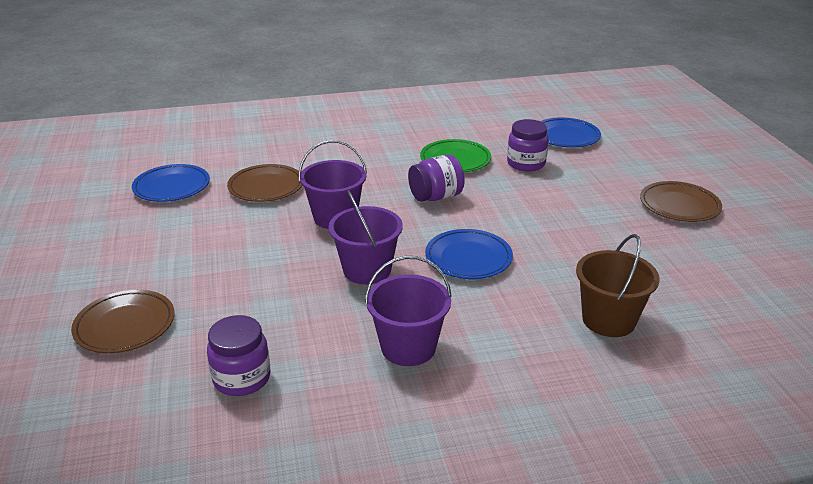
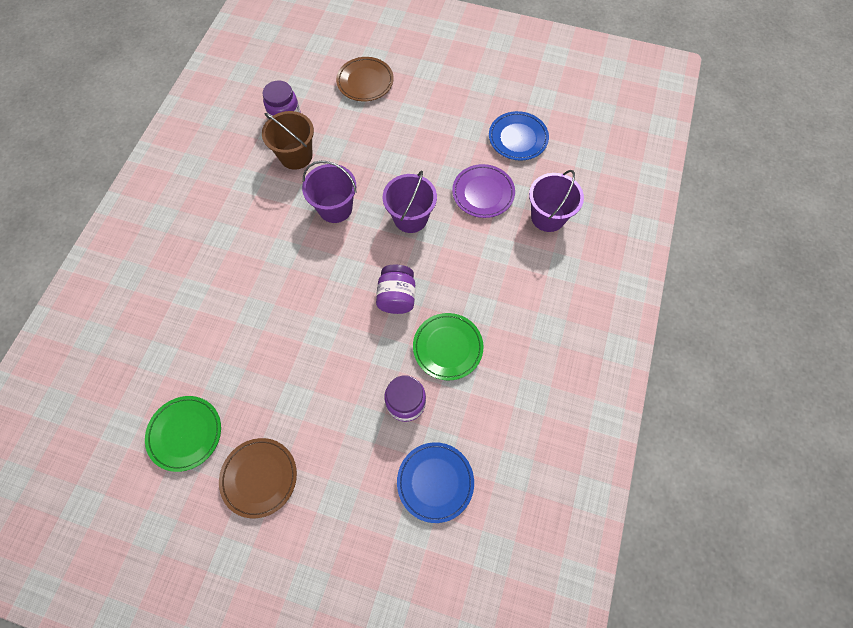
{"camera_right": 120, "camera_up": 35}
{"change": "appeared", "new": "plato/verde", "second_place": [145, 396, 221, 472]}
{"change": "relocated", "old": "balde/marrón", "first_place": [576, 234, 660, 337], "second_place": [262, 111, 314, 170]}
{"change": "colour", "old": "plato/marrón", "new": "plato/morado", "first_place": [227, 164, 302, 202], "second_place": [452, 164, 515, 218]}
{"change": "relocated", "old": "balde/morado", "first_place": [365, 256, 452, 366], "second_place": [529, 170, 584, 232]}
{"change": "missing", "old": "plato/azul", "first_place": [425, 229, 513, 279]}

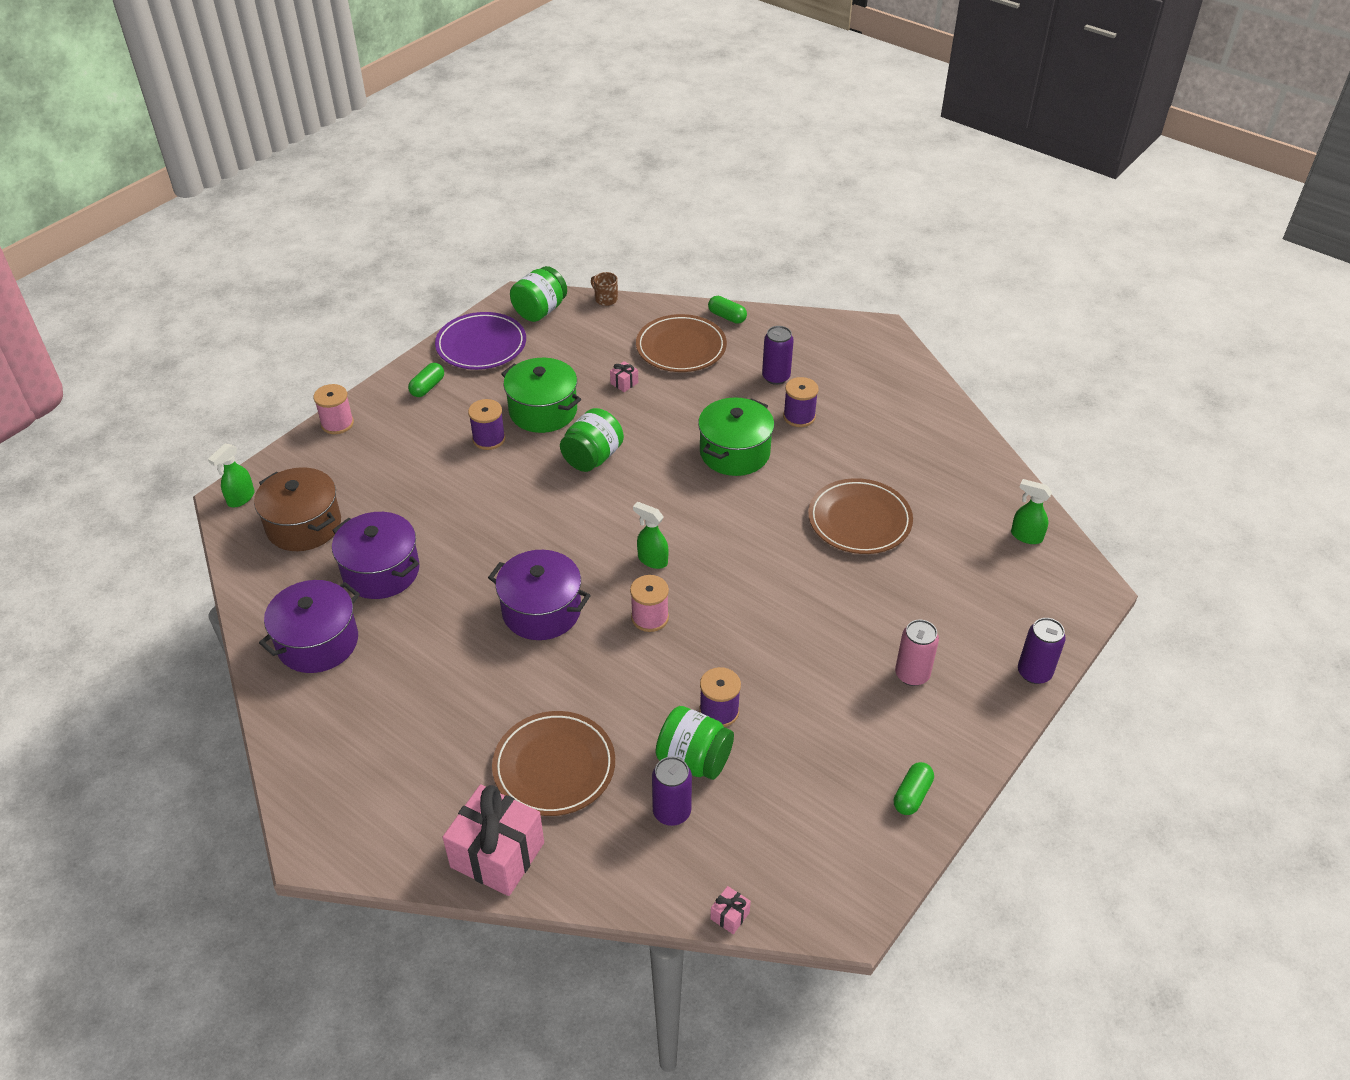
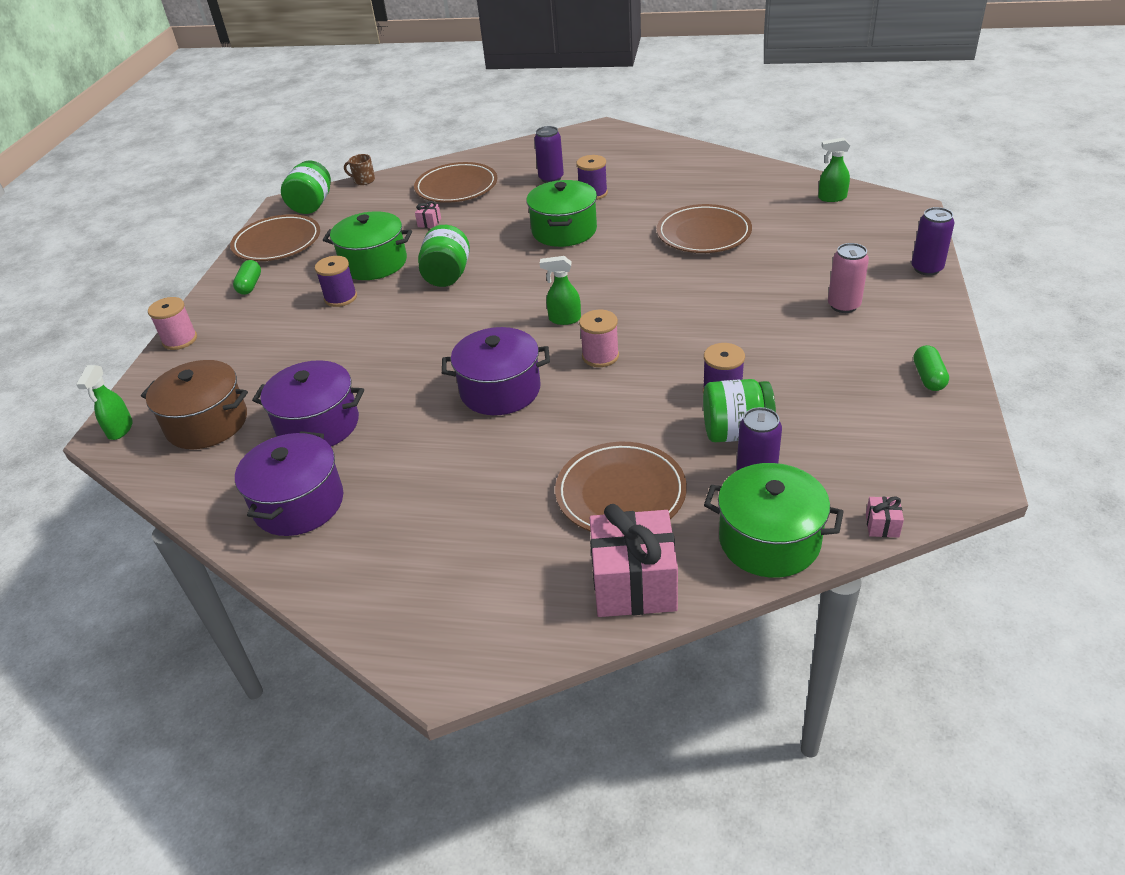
{"camera_right": -25, "camera_up": -5}
{"change": "colour", "old": "plato/morado", "new": "plato/marrón", "first_place": [435, 312, 526, 370], "second_place": [230, 214, 320, 261]}
{"change": "appeared", "new": "olla/verde", "second_place": [704, 463, 844, 578]}
{"change": "missing", "old": "cápsula/verde", "first_place": [708, 296, 747, 324]}

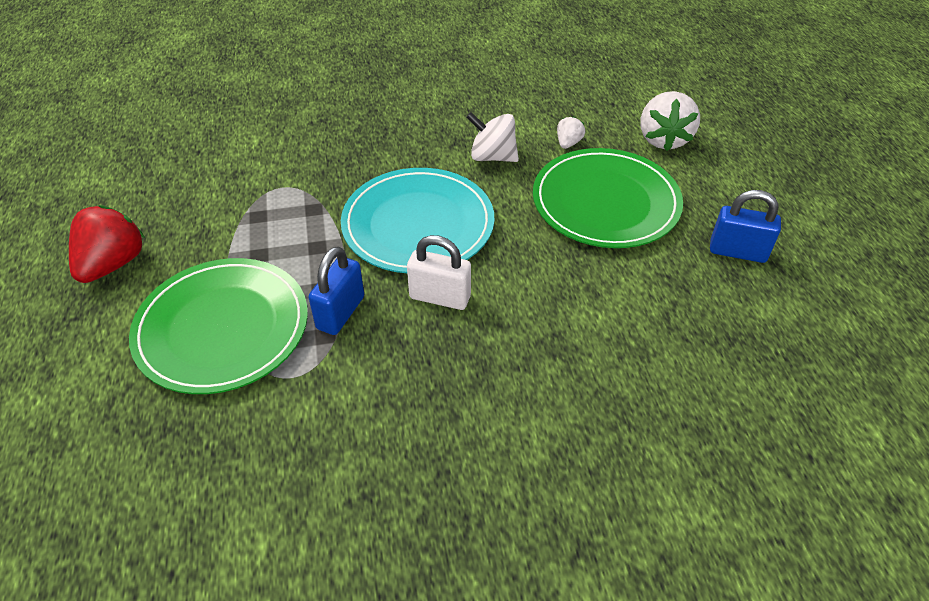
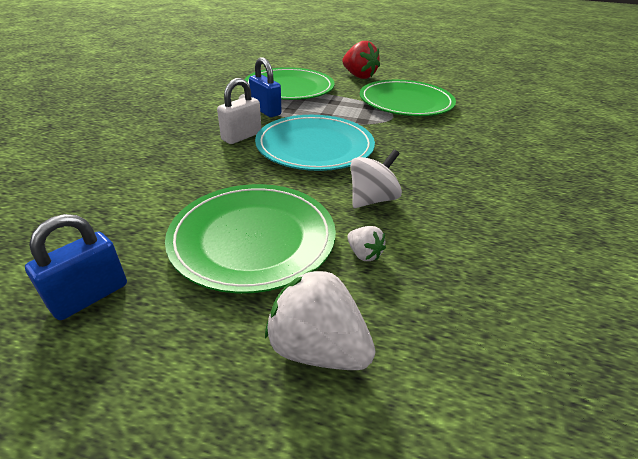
{"camera_right": 115, "camera_up": -10}
{"change": "appeared", "new": "plato/verde", "second_place": [360, 80, 456, 116]}

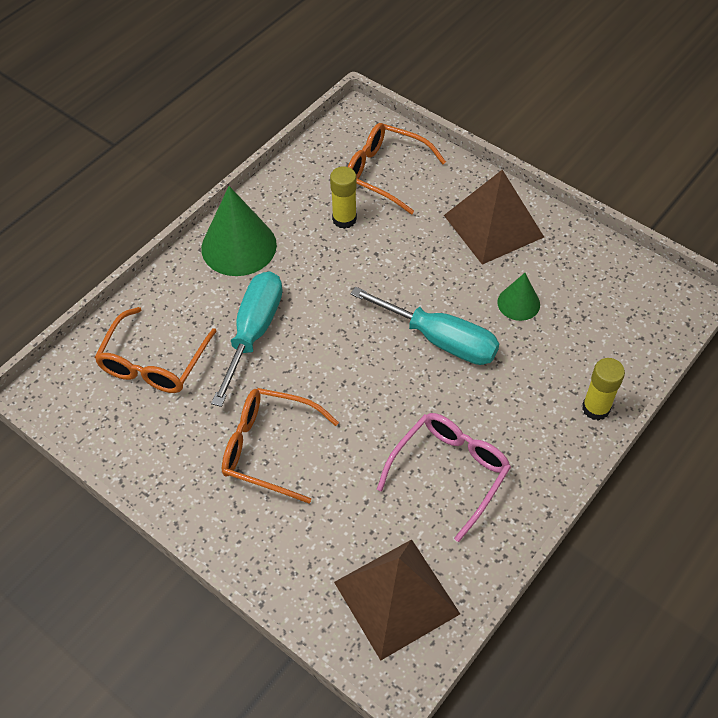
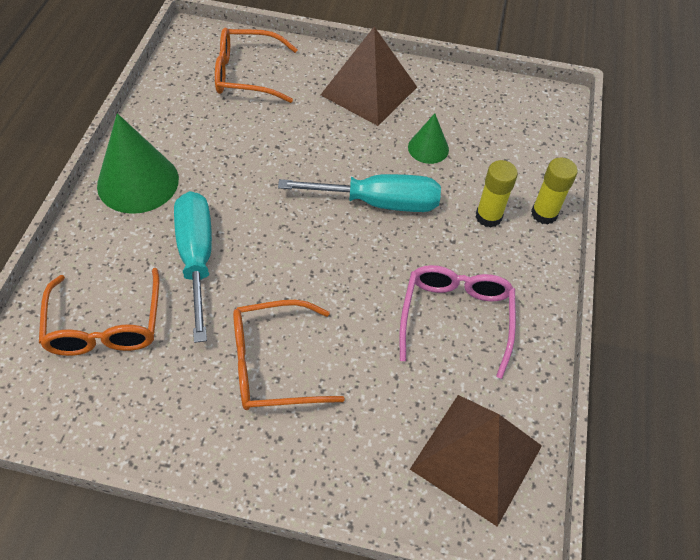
{"camera_right": -30, "camera_up": 0}
{"change": "relocated", "old": "barra de pegamento/amarillo", "first_place": [330, 166, 357, 229], "second_place": [476, 160, 518, 227]}

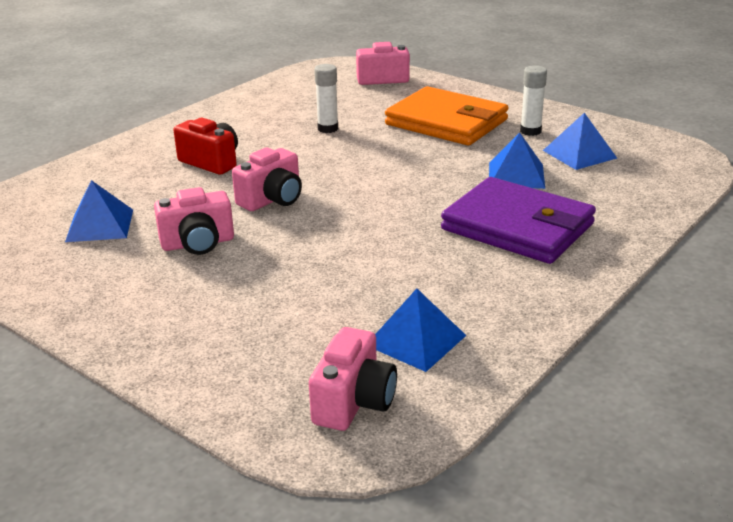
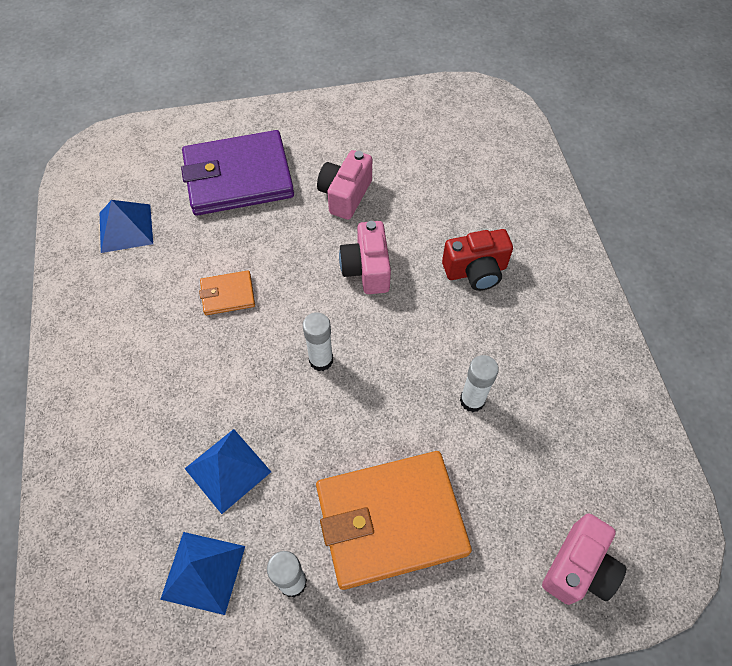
{"camera_right": 130, "camera_up": 30}
{"change": "relocated", "old": "cartera/morado", "first_place": [441, 177, 596, 264], "second_place": [181, 130, 294, 216]}
{"change": "appeared", "new": "cartera/naranja", "second_place": [199, 270, 255, 315]}
{"change": "appeared", "new": "barra de pegamento/blanco", "second_place": [303, 312, 333, 371]}
{"change": "missing", "old": "pirámide/azul", "first_place": [65, 180, 133, 242]}
{"change": "missing", "old": "cámara/rosa", "first_place": [309, 327, 397, 431]}

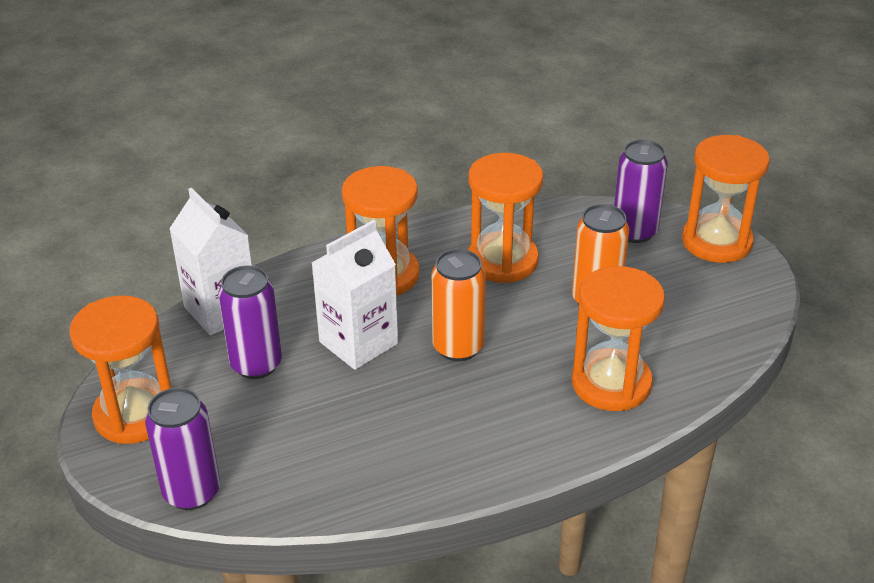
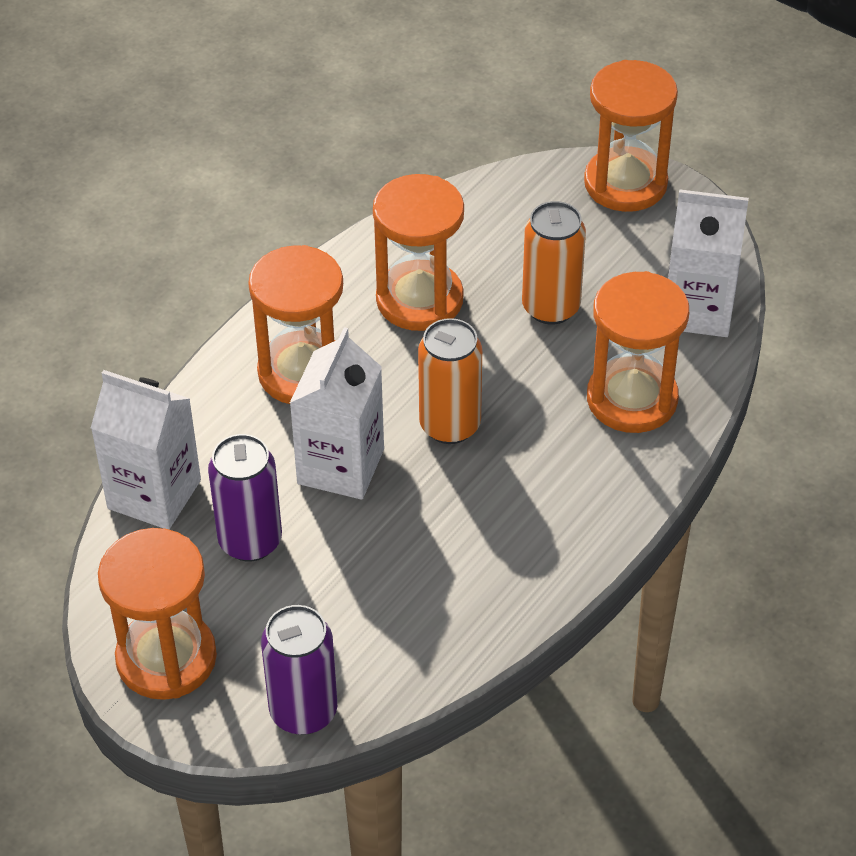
{"camera_right": -30, "camera_up": 10}
{"change": "appeared", "new": "cartón de leche/blanco", "second_place": [668, 189, 749, 337]}
{"change": "missing", "old": "lata/morado", "first_place": [614, 140, 668, 243]}

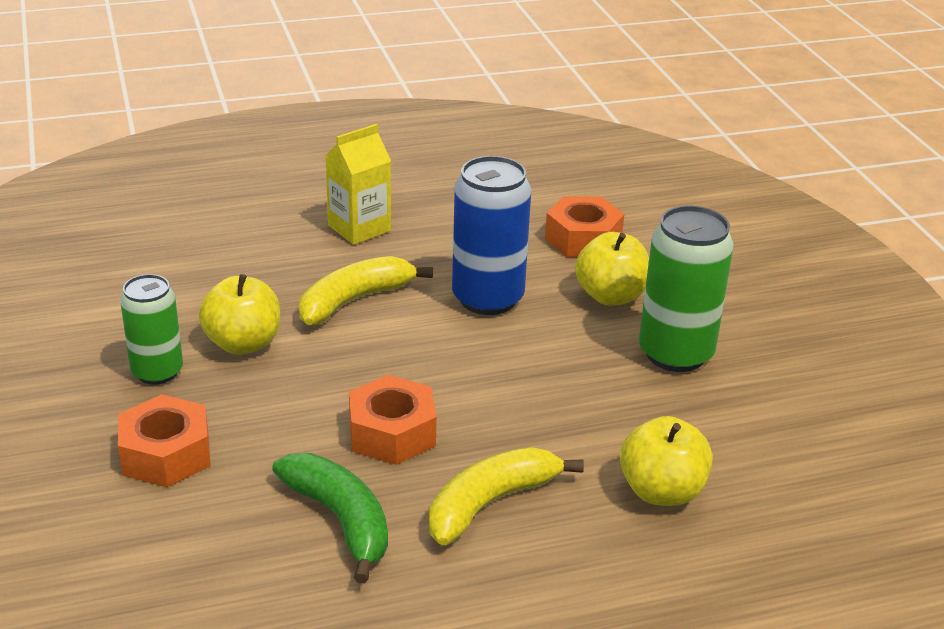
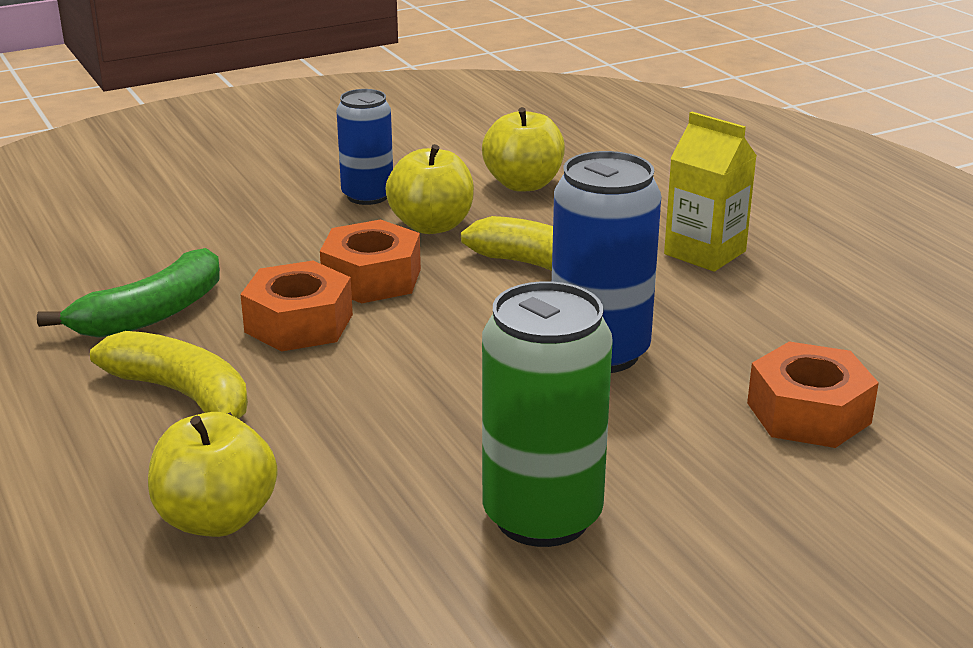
{"camera_right": 80, "camera_up": -5}
{"change": "relocated", "old": "tuerca/naranja", "first_place": [118, 394, 211, 487], "second_place": [320, 219, 421, 304]}
{"change": "colour", "old": "lata/verde", "new": "lata/azul", "first_place": [120, 274, 183, 385], "second_place": [336, 89, 393, 205]}
{"change": "relocated", "old": "manzana/amarillo", "first_place": [575, 232, 649, 306], "second_place": [482, 107, 565, 192]}

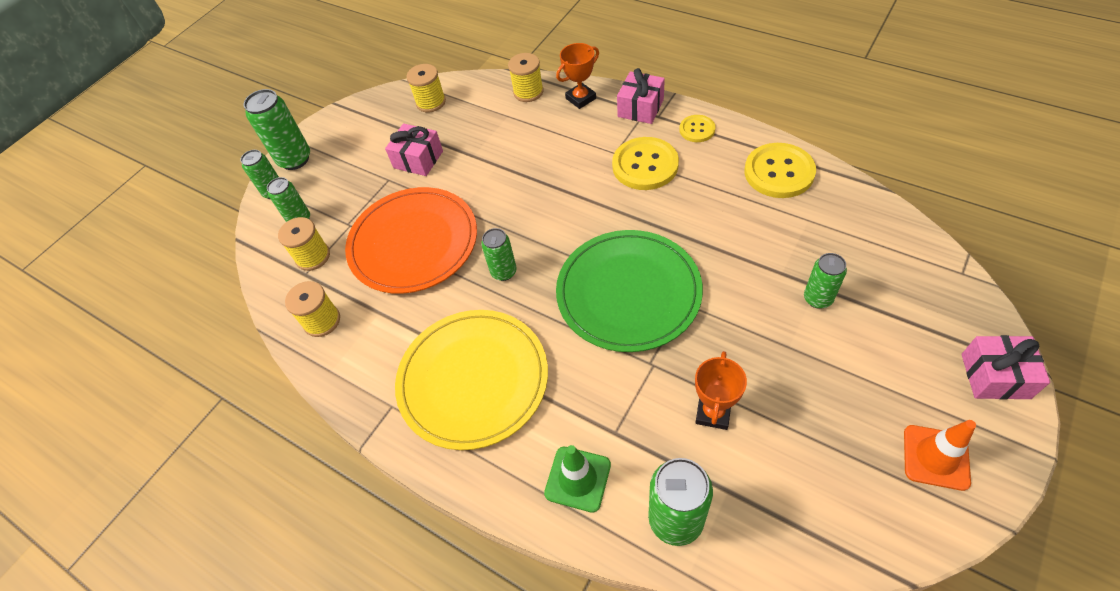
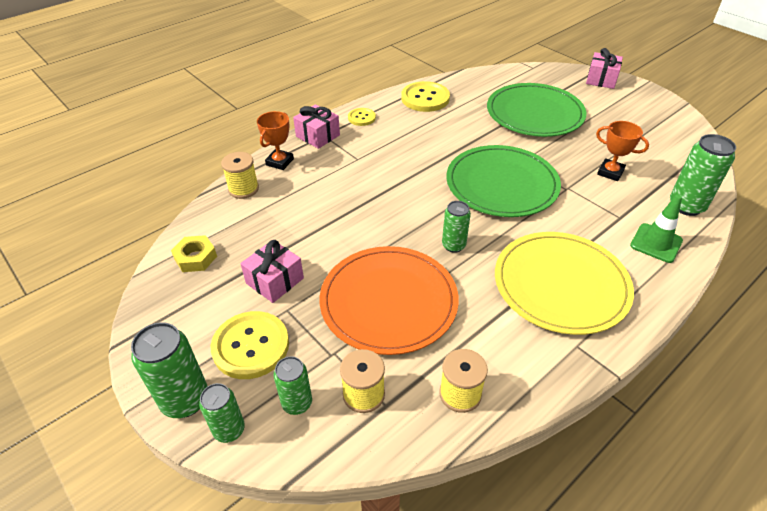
{"camera_right": -80, "camera_up": -10}
{"change": "exchanged", "old": "carrete/amarillo", "new": "tuerca/amarillo", "first_place": [407, 64, 446, 112], "second_place": [171, 235, 217, 272]}
{"change": "relocated", "old": "botón/amarillo", "first_place": [612, 137, 679, 190], "second_place": [211, 311, 289, 379]}
{"change": "spun", "old": "trofeo/naranja", "first_place": [556, 43, 599, 109], "second_place": [257, 111, 294, 170], "degrees": 45}
{"change": "exchanged", "old": "lata/verde", "new": "plato/verde", "first_place": [804, 253, 847, 309], "second_place": [487, 83, 586, 137]}
{"change": "missing", "old": "cono de tráfico/naranja", "first_place": [904, 420, 976, 491]}

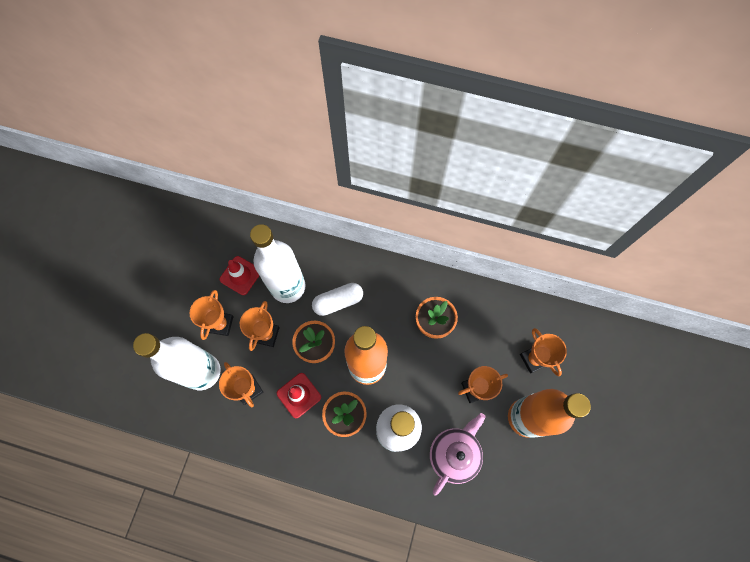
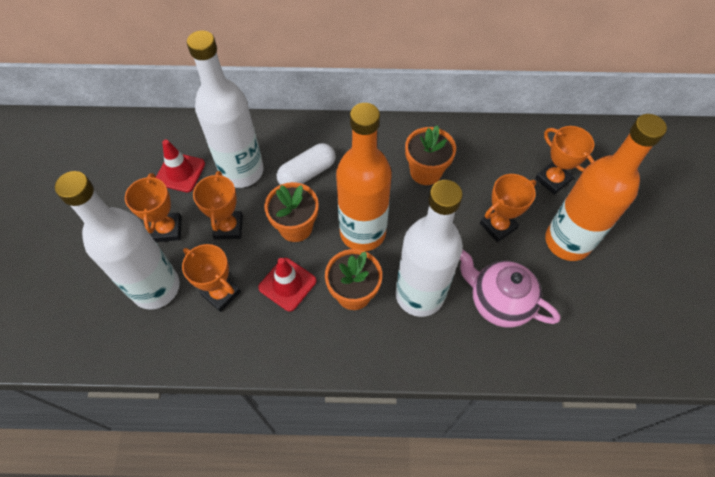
{"camera_right": -15, "camera_up": -10}
{"change": "spun", "old": "tetera/rosa", "first_place": [430, 413, 486, 495], "second_place": [460, 250, 561, 328], "degrees": -75}

